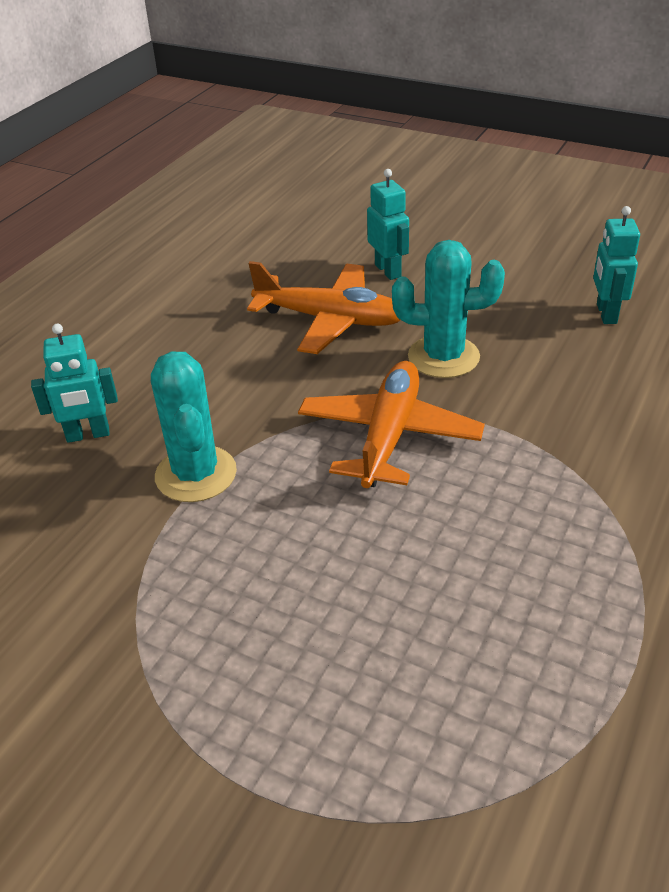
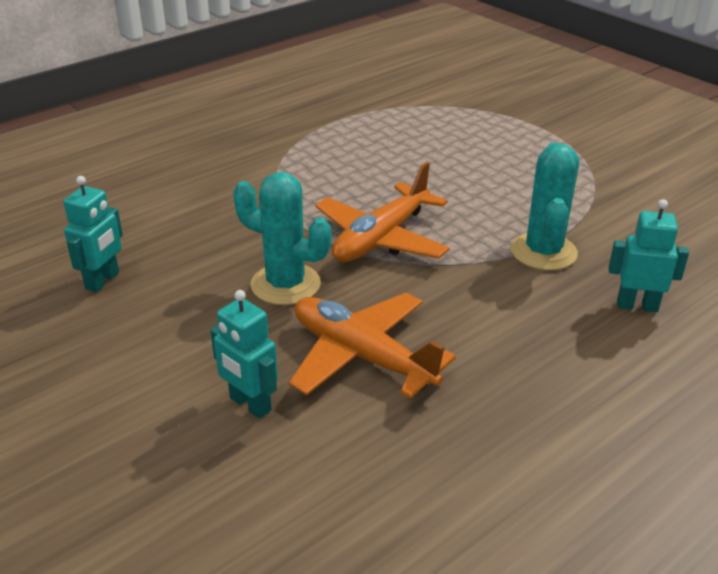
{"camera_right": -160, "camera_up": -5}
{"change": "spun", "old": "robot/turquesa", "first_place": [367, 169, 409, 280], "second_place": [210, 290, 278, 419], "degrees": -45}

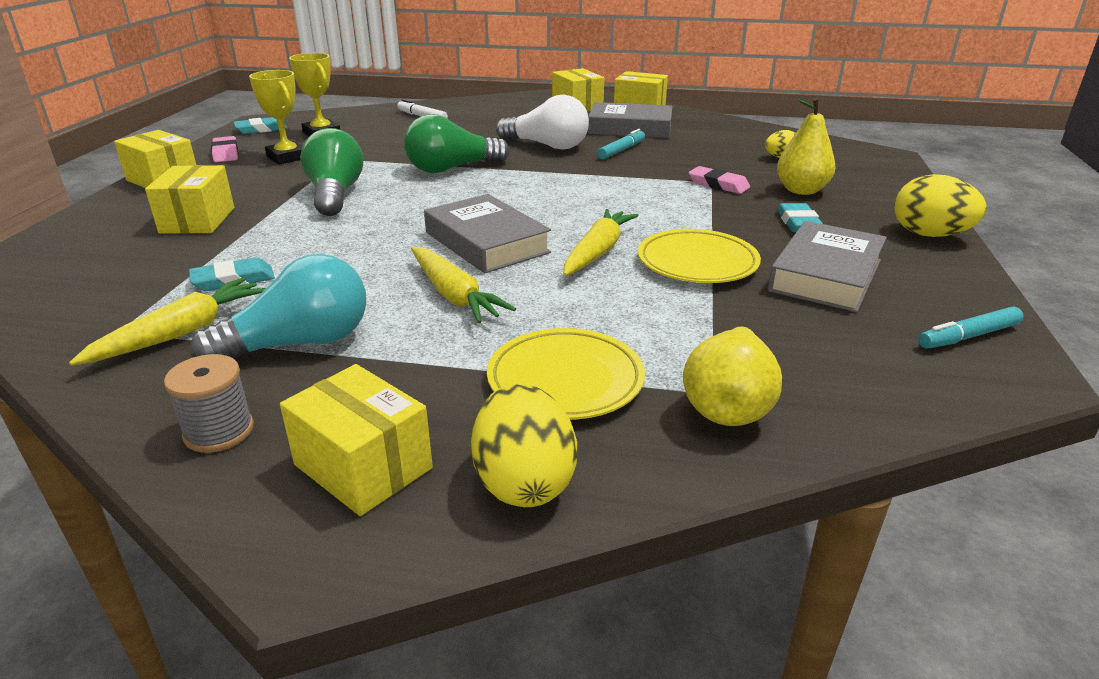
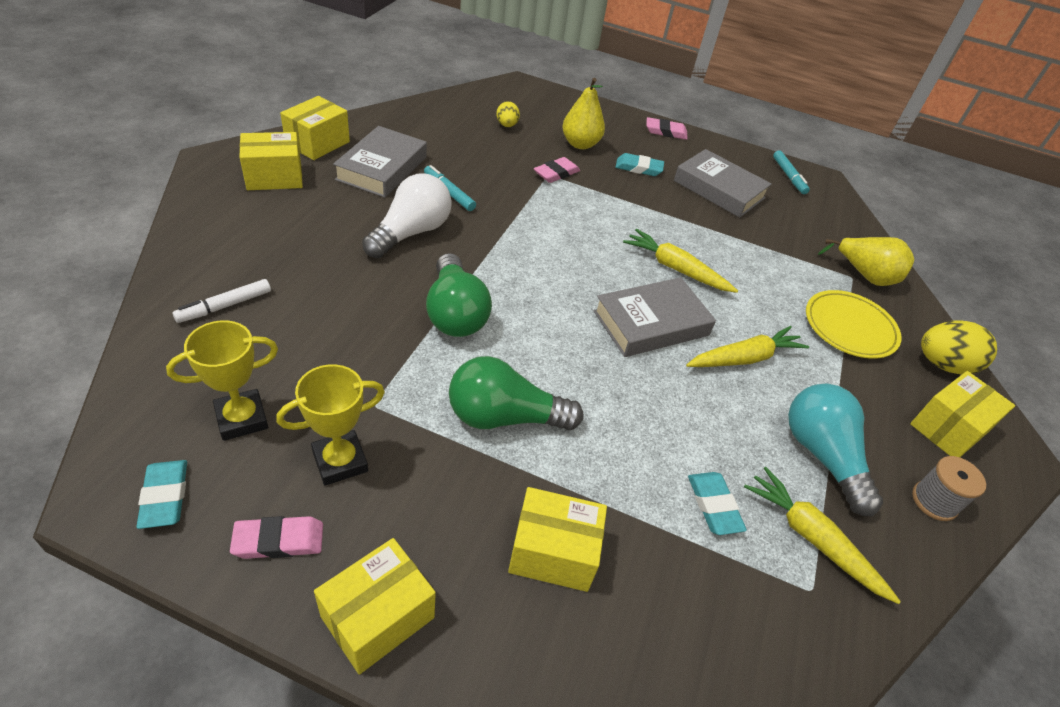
{"camera_right": -85, "camera_up": 15}
{"change": "exchanged", "old": "huevo/amarillo", "new": "goma de borrar/rosa", "first_place": [894, 174, 986, 237], "second_place": [646, 117, 687, 140]}
{"change": "missing", "old": "plato/amarillo", "first_place": [638, 229, 761, 283]}

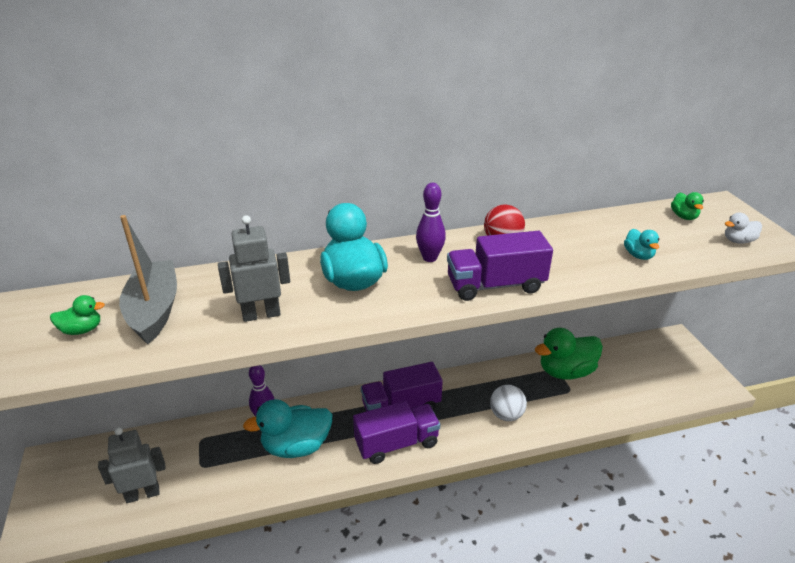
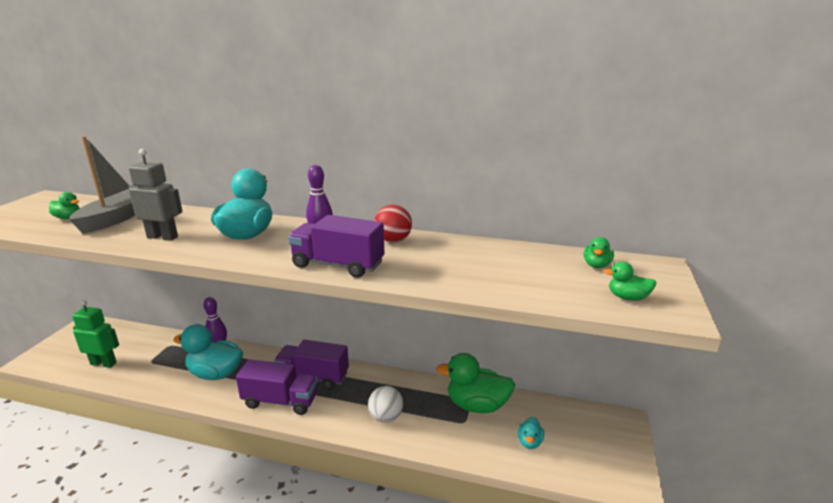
{"camera_right": 30, "camera_up": -10}
{"change": "colour", "old": "robot/gris", "new": "robot/verde", "first_place": [98, 427, 165, 503], "second_place": [72, 300, 119, 368]}
{"change": "relocated", "old": "pato/turquesa", "first_place": [624, 229, 660, 260], "second_place": [518, 417, 544, 449]}
{"change": "colour", "old": "pato/blanco", "new": "pato/verde", "first_place": [725, 213, 762, 244], "second_place": [603, 262, 656, 301]}

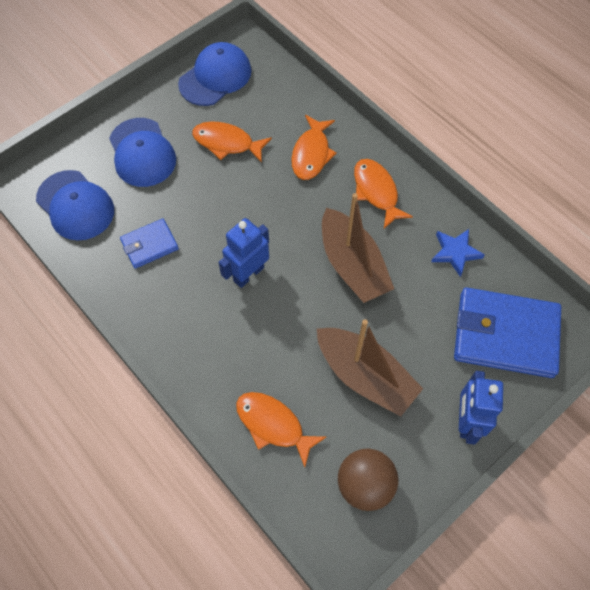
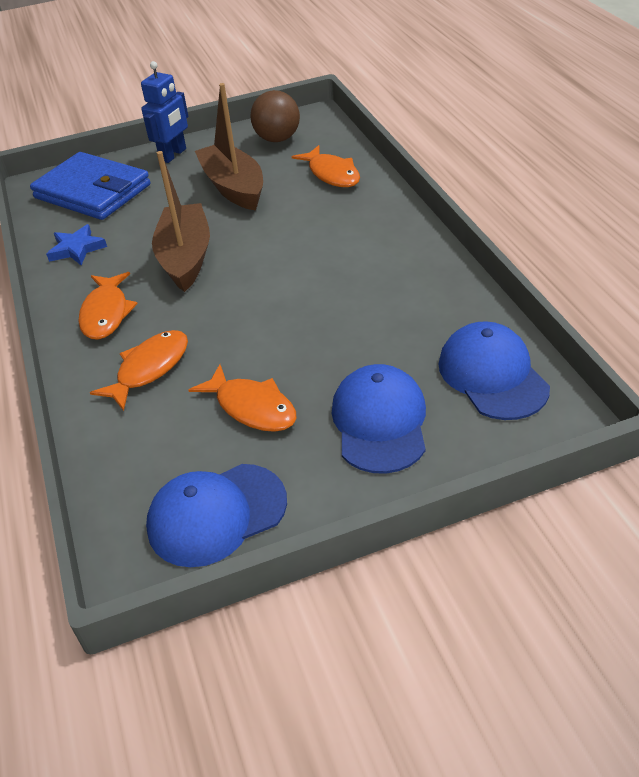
{"camera_right": -155, "camera_up": -20}
{"change": "missing", "old": "cartera/azul", "first_place": [120, 218, 179, 269]}
{"change": "missing", "old": "robot/azul", "first_place": [218, 218, 269, 288]}

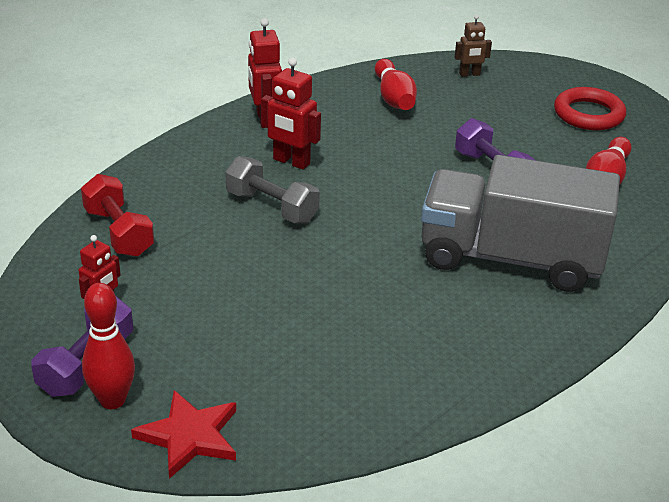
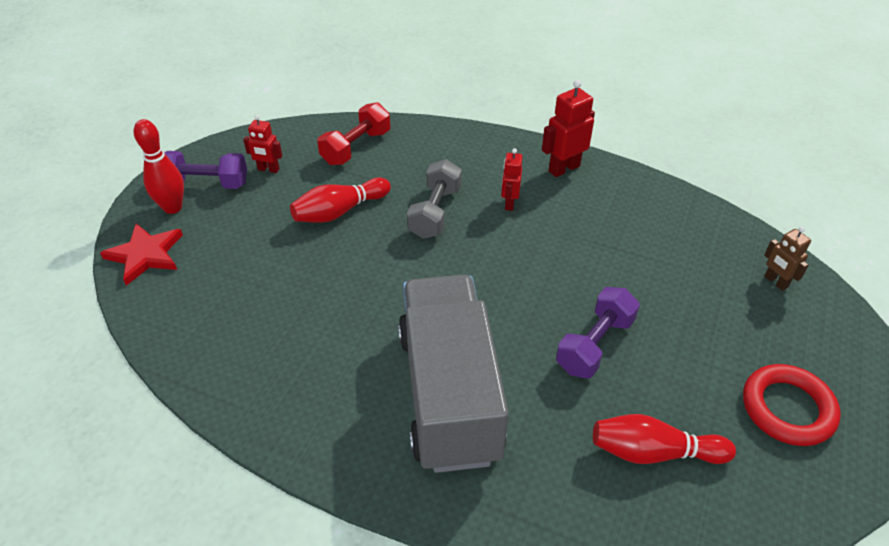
{"camera_right": 70, "camera_up": 10}
{"change": "relocated", "old": "bolo/rojo", "first_place": [375, 59, 417, 110], "second_place": [290, 178, 391, 223]}
{"change": "size", "old": "robot/rojo", "first_place": [261, 57, 321, 170], "second_place": [501, 148, 523, 211], "factor": 0.64}

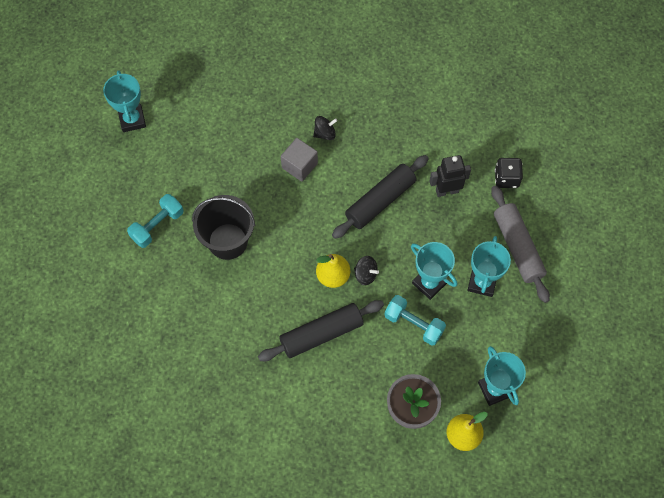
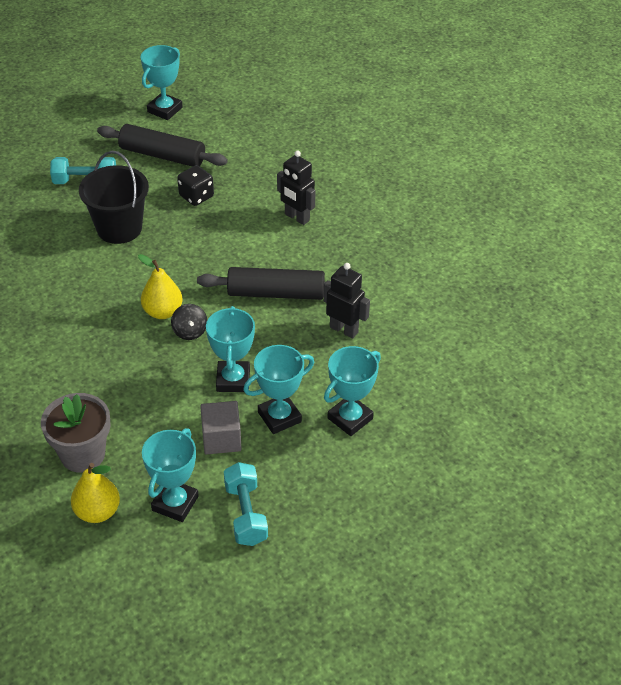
{"camera_right": 45, "camera_up": -20}
{"change": "relocated", "old": "rodillo/negro", "first_place": [258, 300, 384, 361], "second_place": [97, 124, 228, 167]}
{"change": "relocated", "old": "dado/negro", "first_place": [495, 158, 523, 188], "second_place": [177, 165, 214, 206]}
{"change": "relocated", "old": "cubo/gris", "first_place": [281, 138, 318, 182], "second_place": [200, 401, 242, 454]}
{"change": "relocated", "old": "mancuerna/turquesa", "first_place": [384, 295, 446, 346], "second_place": [224, 462, 268, 546]}
{"change": "exchanged", "old": "peonza/negro", "new": "robot/negro", "first_place": [313, 116, 337, 140], "second_place": [277, 151, 315, 225]}
{"change": "exchanged", "old": "rodillo/gris", "new": "trofeo/turquesa", "first_place": [491, 185, 550, 303], "second_place": [324, 346, 381, 436]}

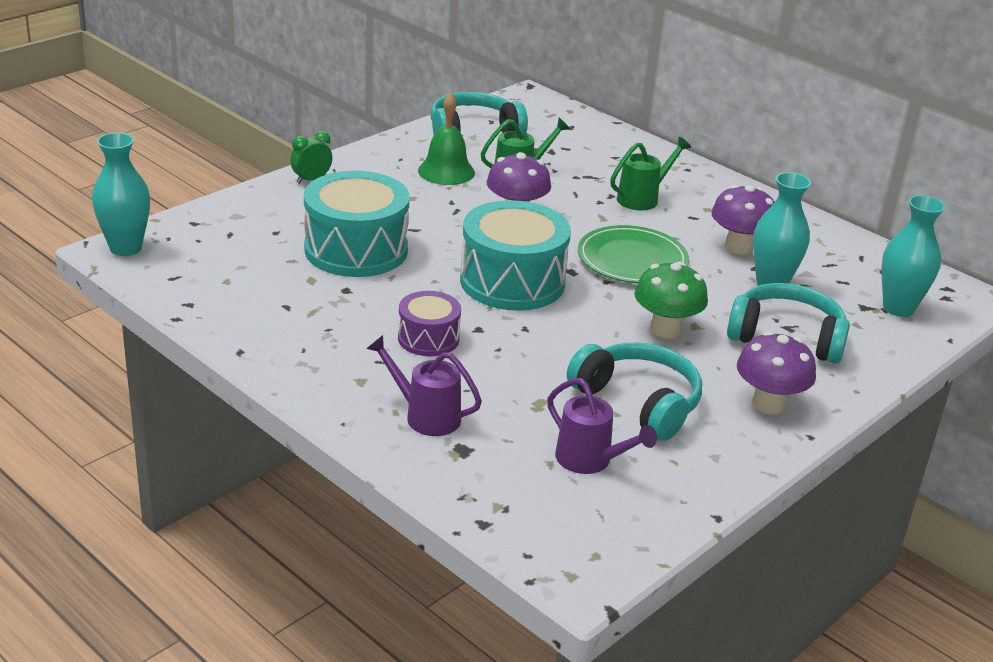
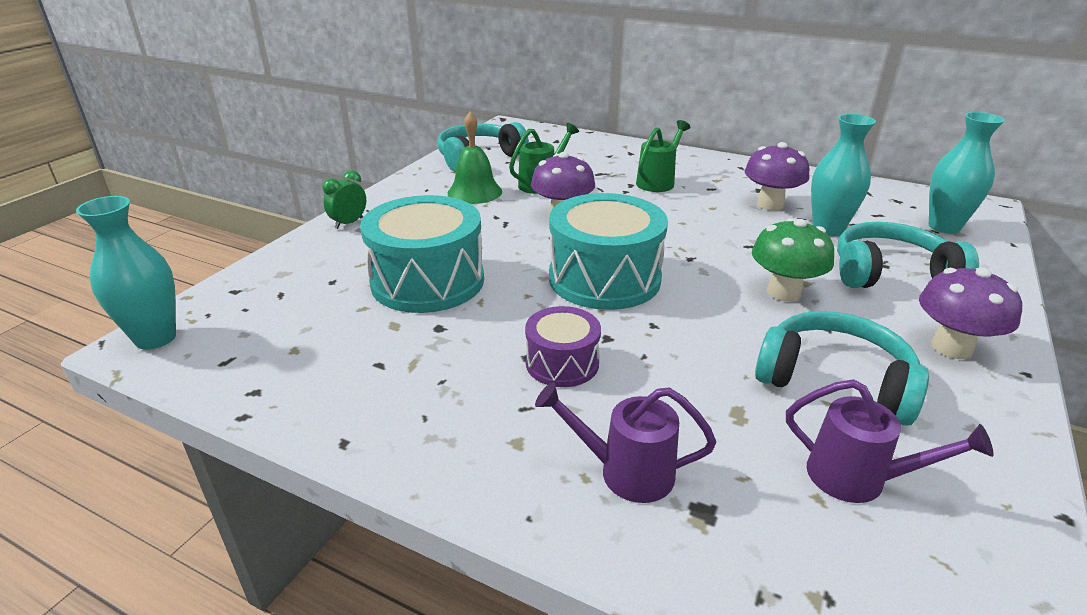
{"camera_right": -15, "camera_up": 0}
{"change": "missing", "old": "plato/verde", "first_place": [578, 225, 689, 283]}

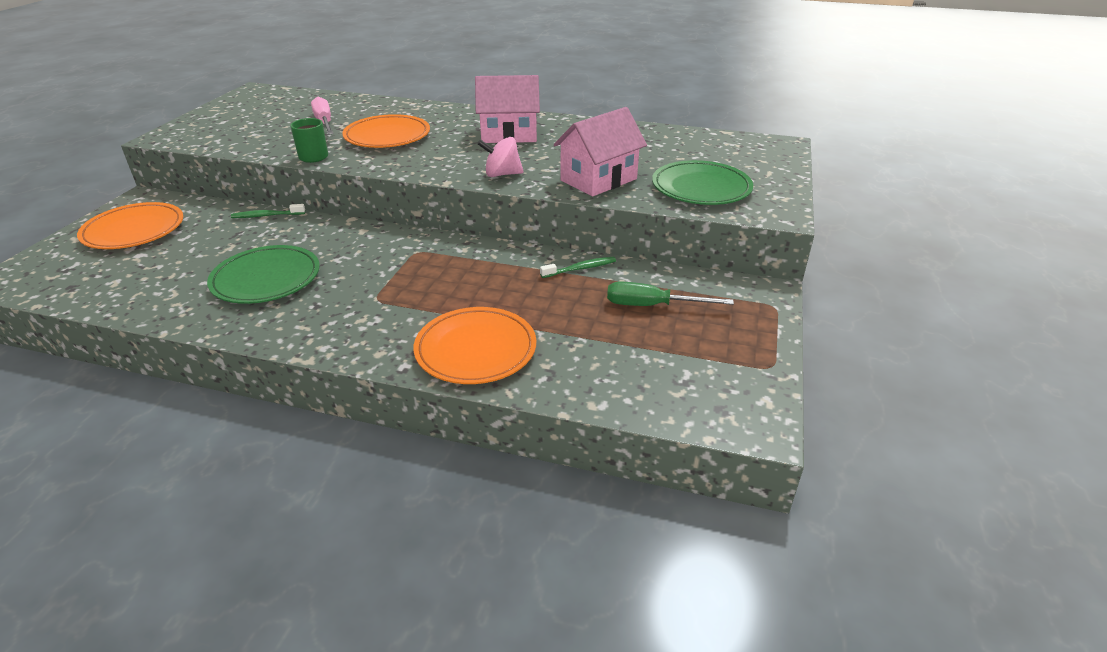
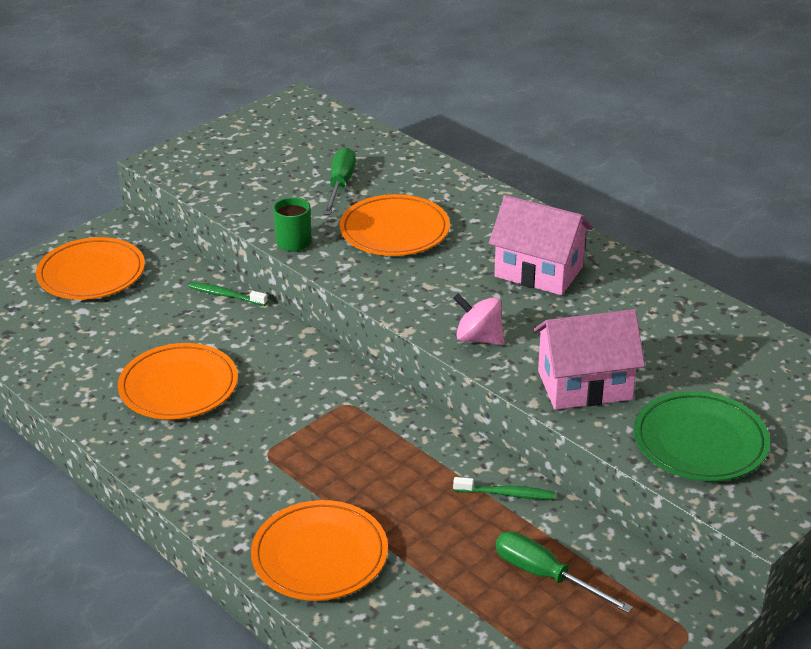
{"camera_right": 30, "camera_up": 0}
{"change": "colour", "old": "plato/verde", "new": "plato/naranja", "first_place": [207, 245, 320, 304], "second_place": [118, 343, 238, 420]}
{"change": "colour", "old": "destornillador/rosa", "new": "destornillador/verde", "first_place": [311, 97, 334, 135], "second_place": [323, 147, 356, 215]}

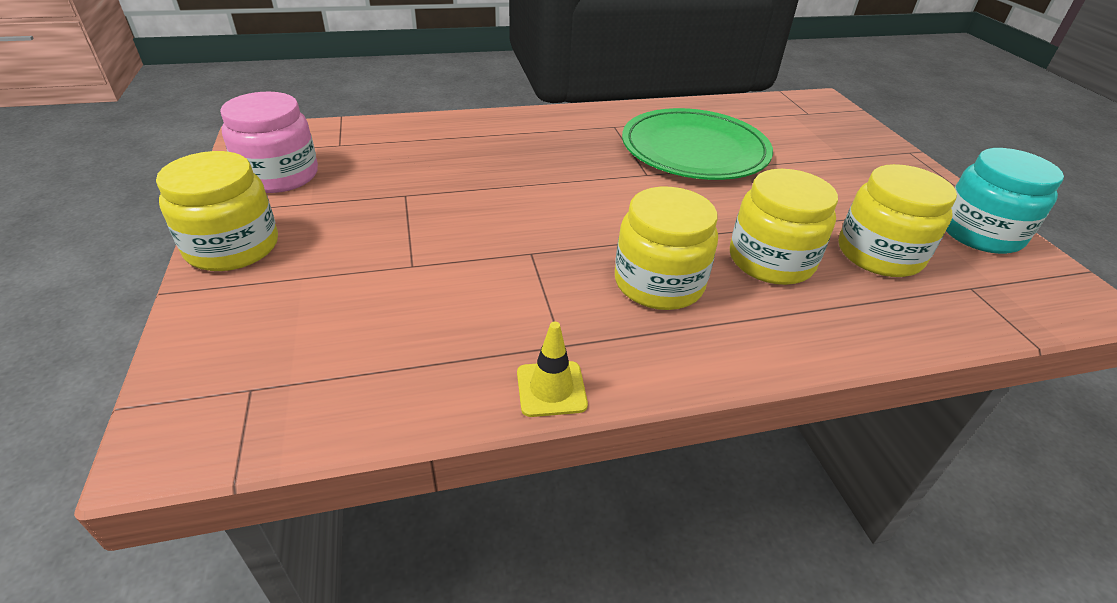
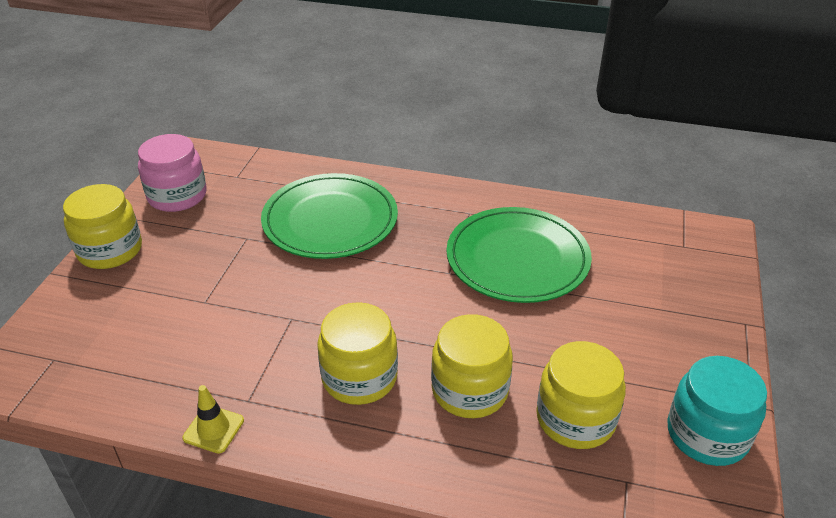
{"camera_right": 30, "camera_up": 0}
{"change": "appeared", "new": "plato/verde", "second_place": [261, 173, 398, 259]}

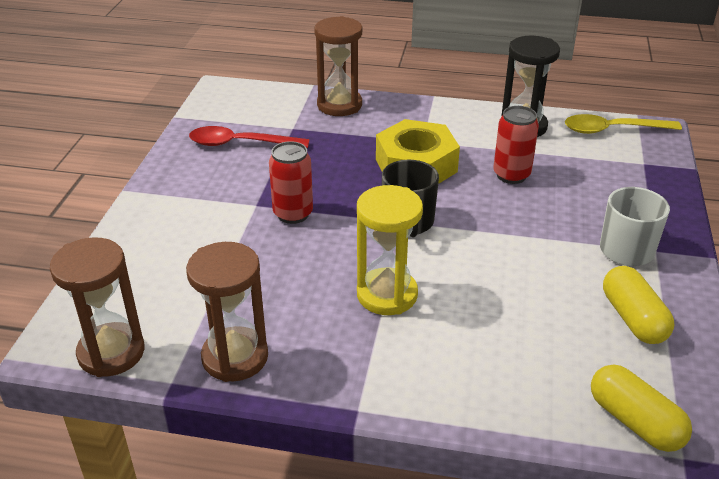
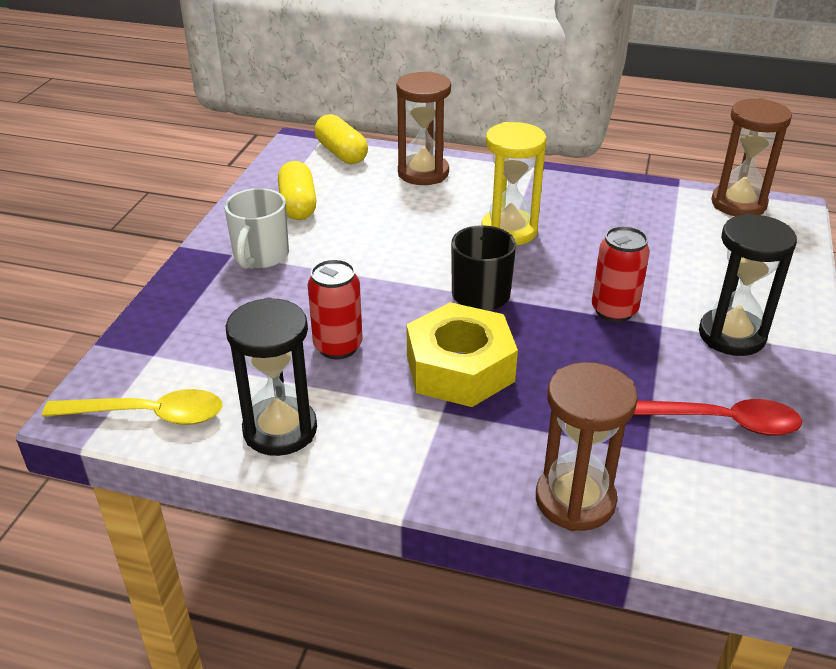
{"camera_right": -175, "camera_up": 0}
{"change": "relocated", "old": "reloj de arena/marrón", "first_place": [186, 242, 268, 382], "second_place": [396, 71, 451, 185]}
{"change": "appeared", "new": "reloj de arena/negro", "second_place": [699, 213, 797, 356]}

